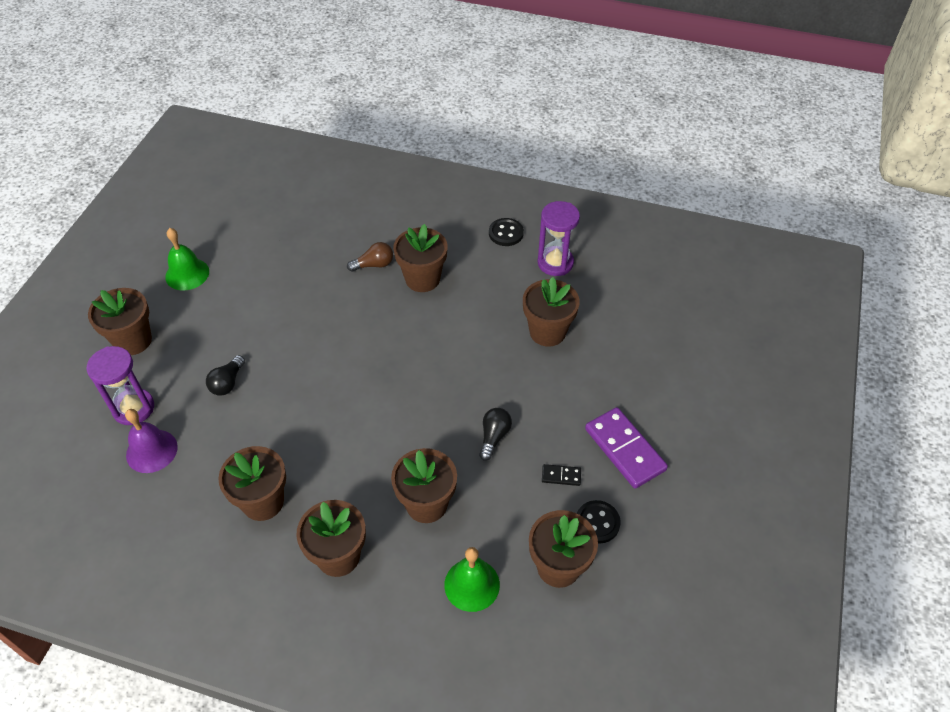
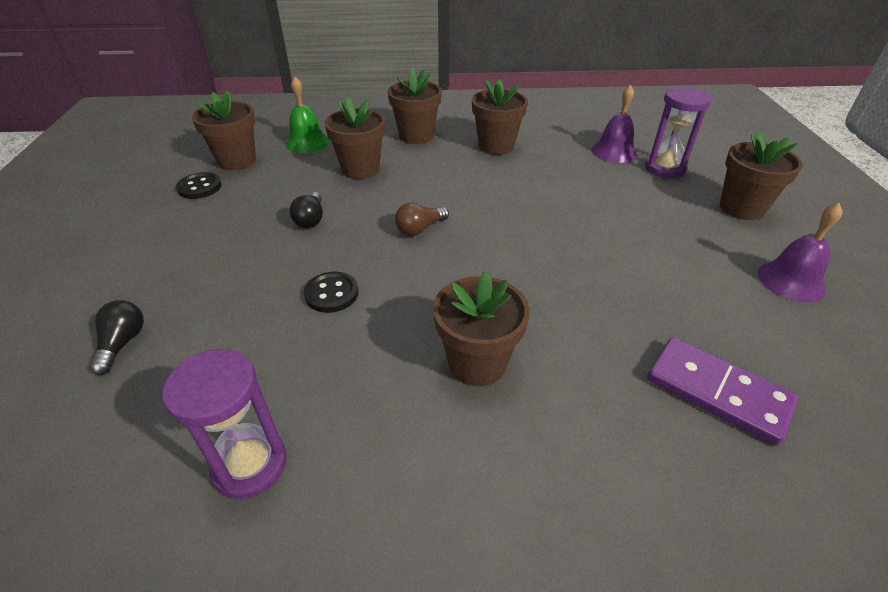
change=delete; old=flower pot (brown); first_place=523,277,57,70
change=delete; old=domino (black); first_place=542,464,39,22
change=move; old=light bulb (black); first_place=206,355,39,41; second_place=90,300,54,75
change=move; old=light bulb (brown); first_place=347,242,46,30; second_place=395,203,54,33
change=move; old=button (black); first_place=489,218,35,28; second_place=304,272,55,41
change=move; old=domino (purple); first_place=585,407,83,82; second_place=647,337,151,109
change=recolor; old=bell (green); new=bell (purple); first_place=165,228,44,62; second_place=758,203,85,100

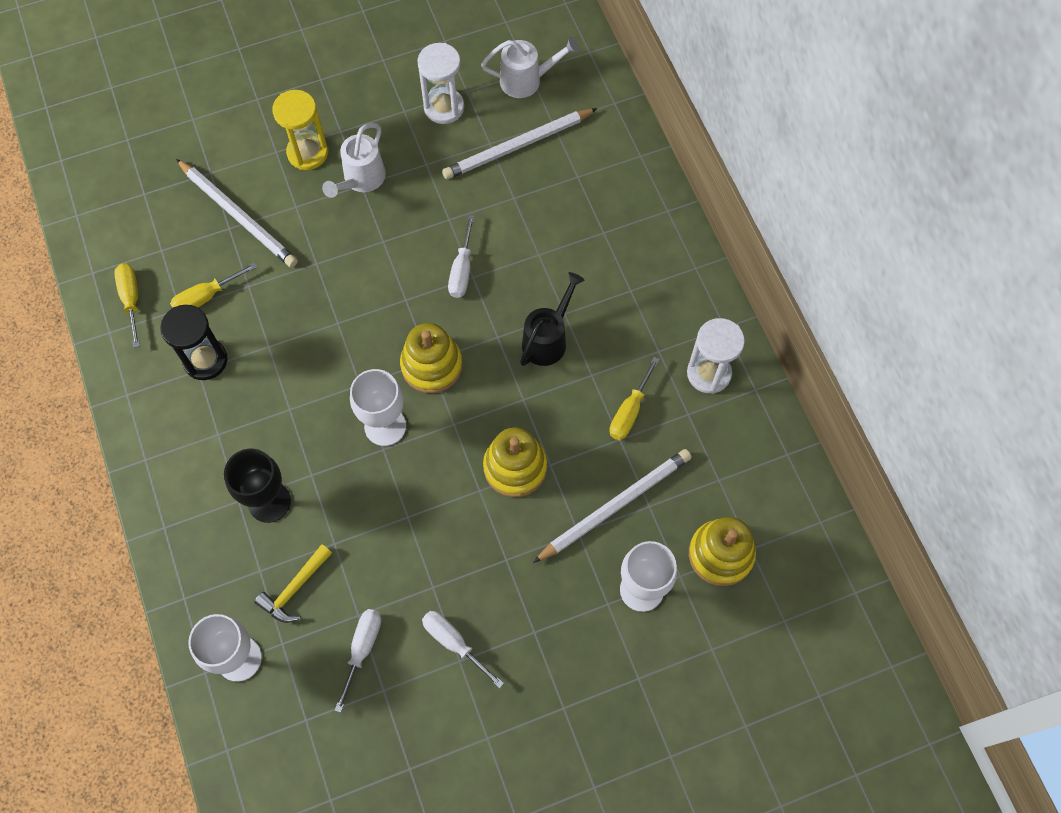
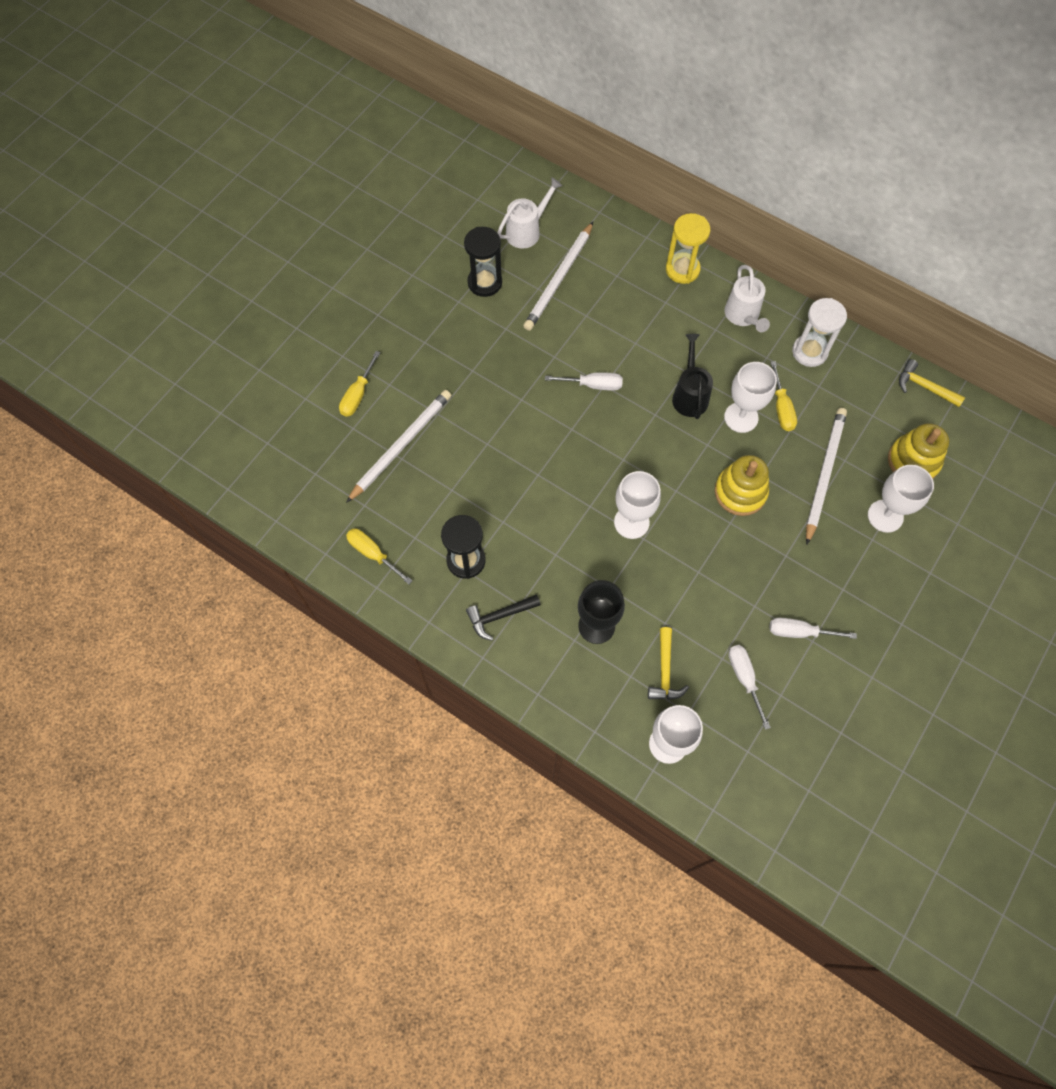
change=delete; old=stacking toy (yellow); first_place=400,323,63,70
change=insert; new=hammer (black); second_place=466,594,75,47
change=insert; new=goblet (white); second_place=724,362,53,71
change=insert; new=hammer (yellow); second_place=899,359,66,48
change=move; old=screwdriver (yellow); first_place=170,262,87,46; second_place=339,351,41,66
change=move; old=hourglass (yellow); first_place=272,90,56,80; second_place=666,213,44,71
change=move; old=watering can (white); first_place=322,123,64,75; second_place=724,265,46,67
change=recolor; old=hourglass (white); new=hourglass (black); first_place=417,43,47,81; second_place=464,227,38,70
change=rotate; old=pencil (white); first_place=176,159,122,109; second_place=346,390,105,113; degrees=-60
change=rotate; old=screwdriver (white); first_place=448,215,26,83; second_place=545,372,78,19; degrees=-60

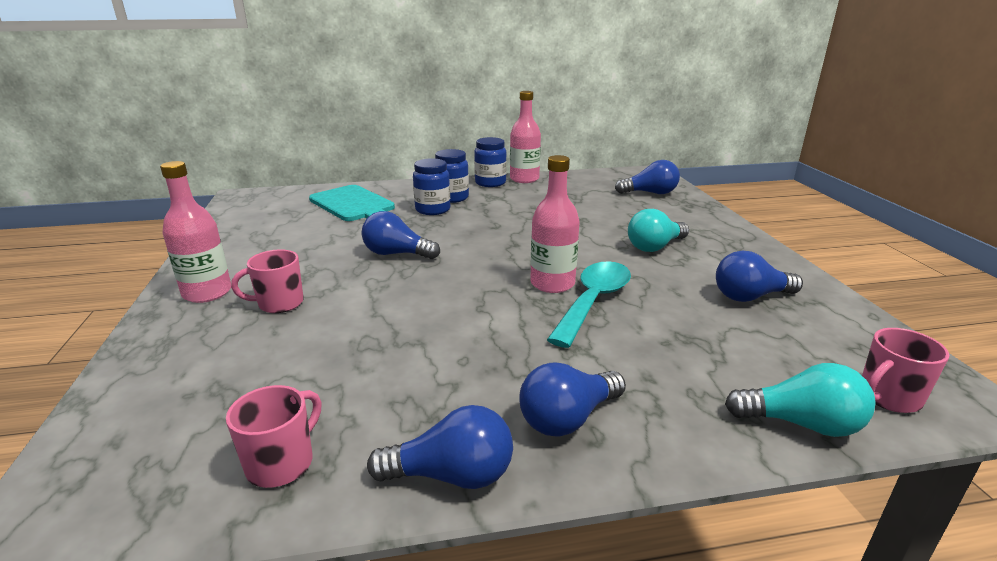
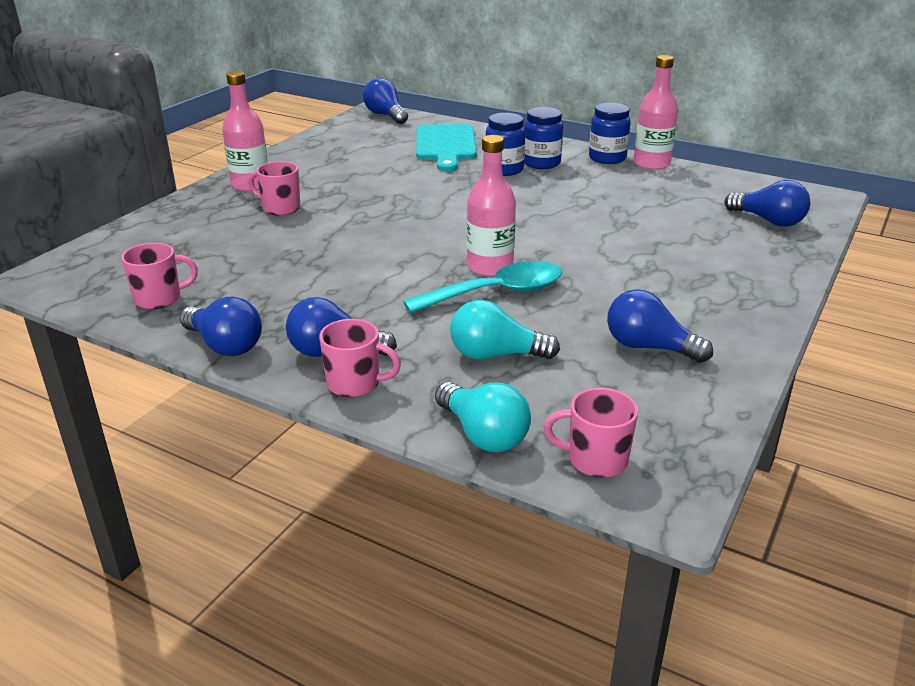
change=insert; new=mug (pink); second_place=319,319,82,78
change=move; old=light bulb (blue); first_place=362,211,78,48; second_place=363,78,45,46
change=move; old=light bulb (turquoise); first_place=628,209,61,43; second_place=450,300,110,60

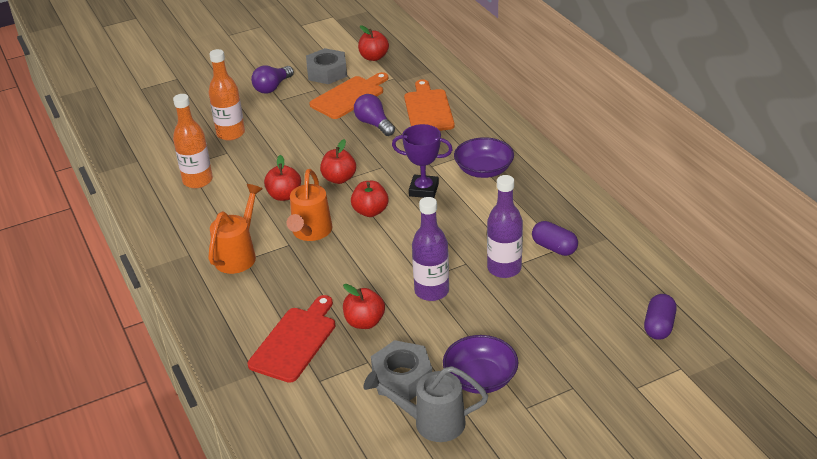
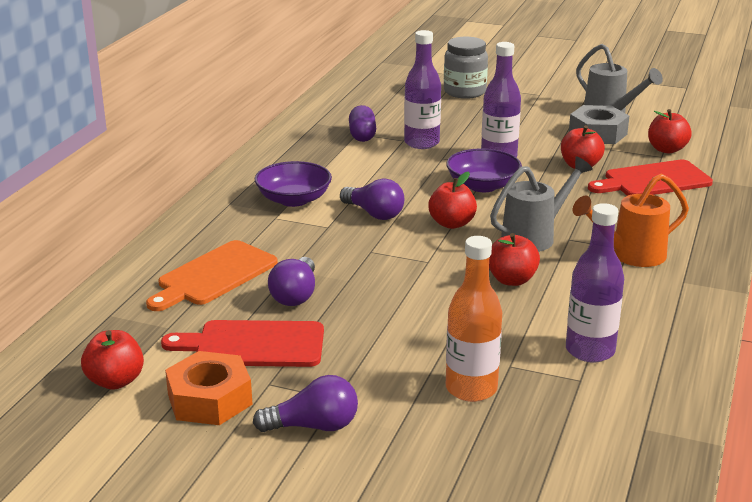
change=delete; old=capsule (purple); first_place=644,294,33,46
change=insert; new=jar (grey); second_place=444,37,44,62
change=move; old=apple (red); first_place=320,139,36,45; second_place=648,109,44,44
change=move; old=bowl (purple); first_place=443,335,75,59; second_place=446,148,76,44
change=replace; old=trophy (purple); new=light bulb (purple); first_place=392,124,61,74; second_place=340,179,64,41
change=recolor; old=bottle (orange); new=bottle (purple); first_place=173,94,40,94; second_place=566,203,58,160
change=recolor; old=watering can (orange); new=watering can (grey); first_place=286,169,46,72; second_place=490,157,103,95
change=recolor; old=nut (grey); new=nut (orange); first_place=306,48,41,36; second_place=165,351,88,74
change=recolor; old=cutting board (orange); new=cutting board (red); first_place=309,72,79,47; second_place=161,320,163,47

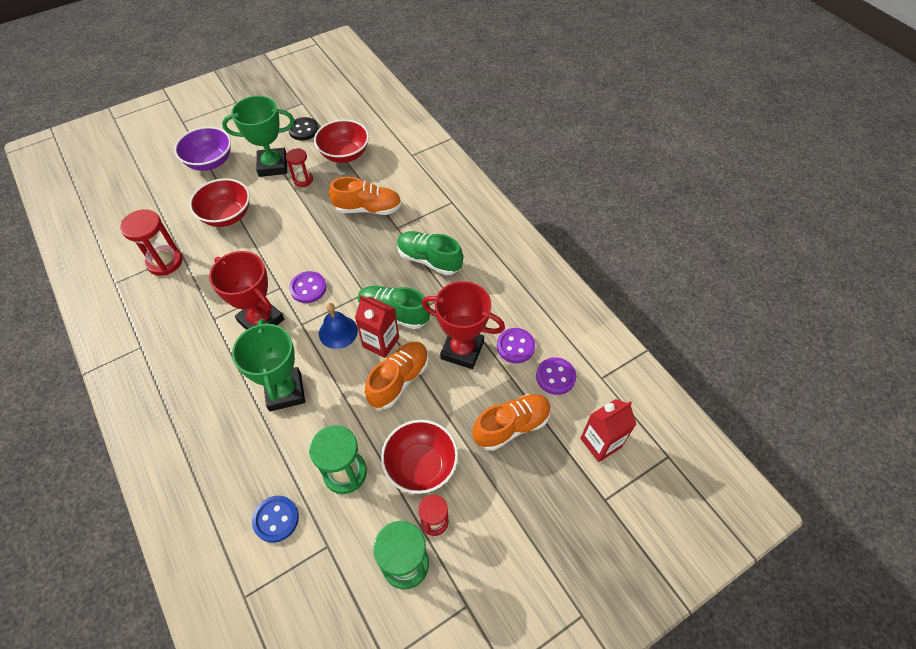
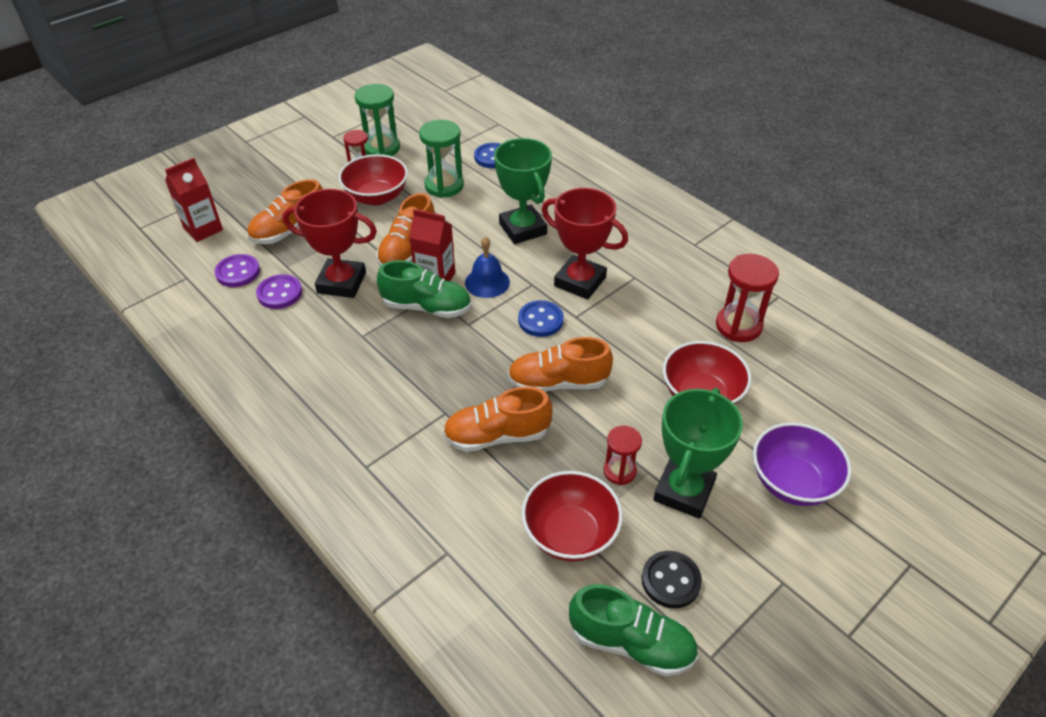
change=insert; new=shoe (orange); second_place=508,337,105,55
change=move; old=shoe (green); first_place=397,231,66,44; second_place=569,584,129,93
change=recolor; old=button (purple); new=button (blue); first_place=289,271,37,32; second_place=518,300,46,37
change=rotate; old=trophy (green); first_place=222,96,73,81; second_place=653,388,90,131; degrees=-45

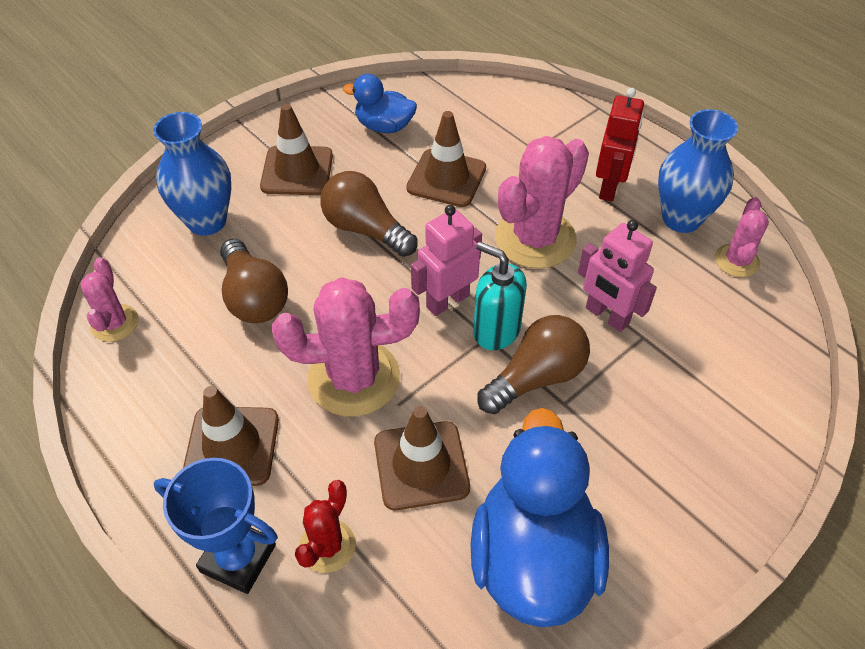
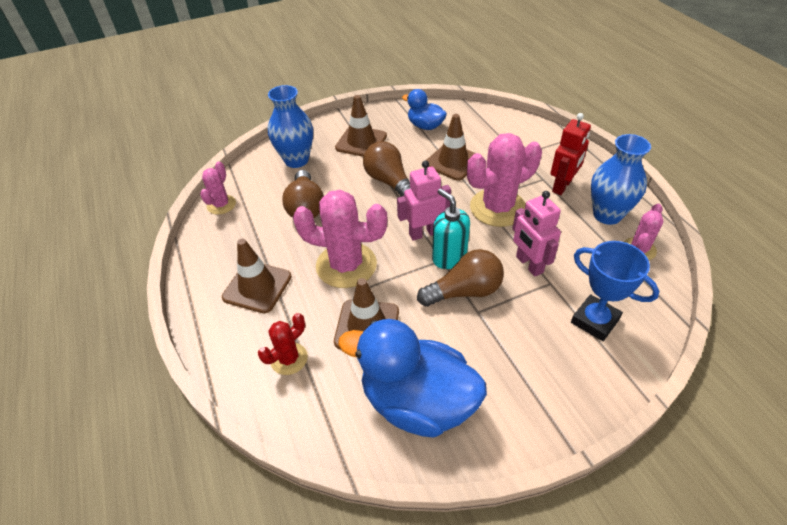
change=move; old=trophy (blue); first_place=154,458,124,136; second_place=571,241,88,100
change=rotate; old=duck (blue); first_place=471,408,138,220; second_place=338,319,149,119; degrees=-90

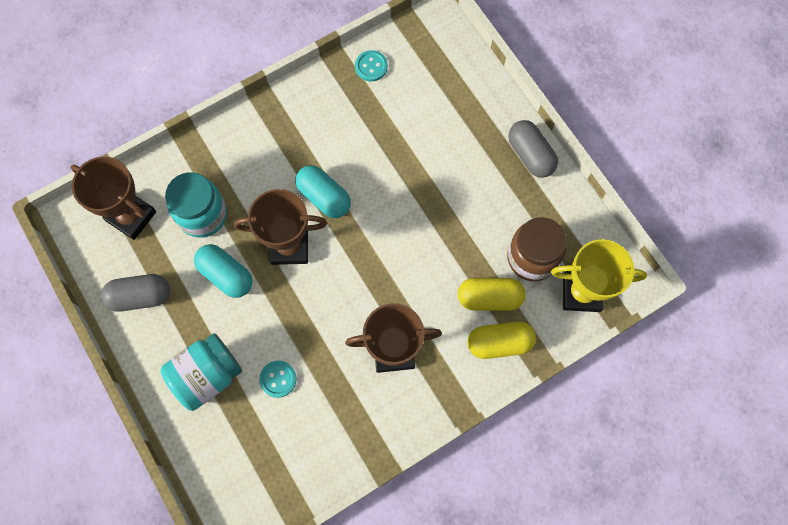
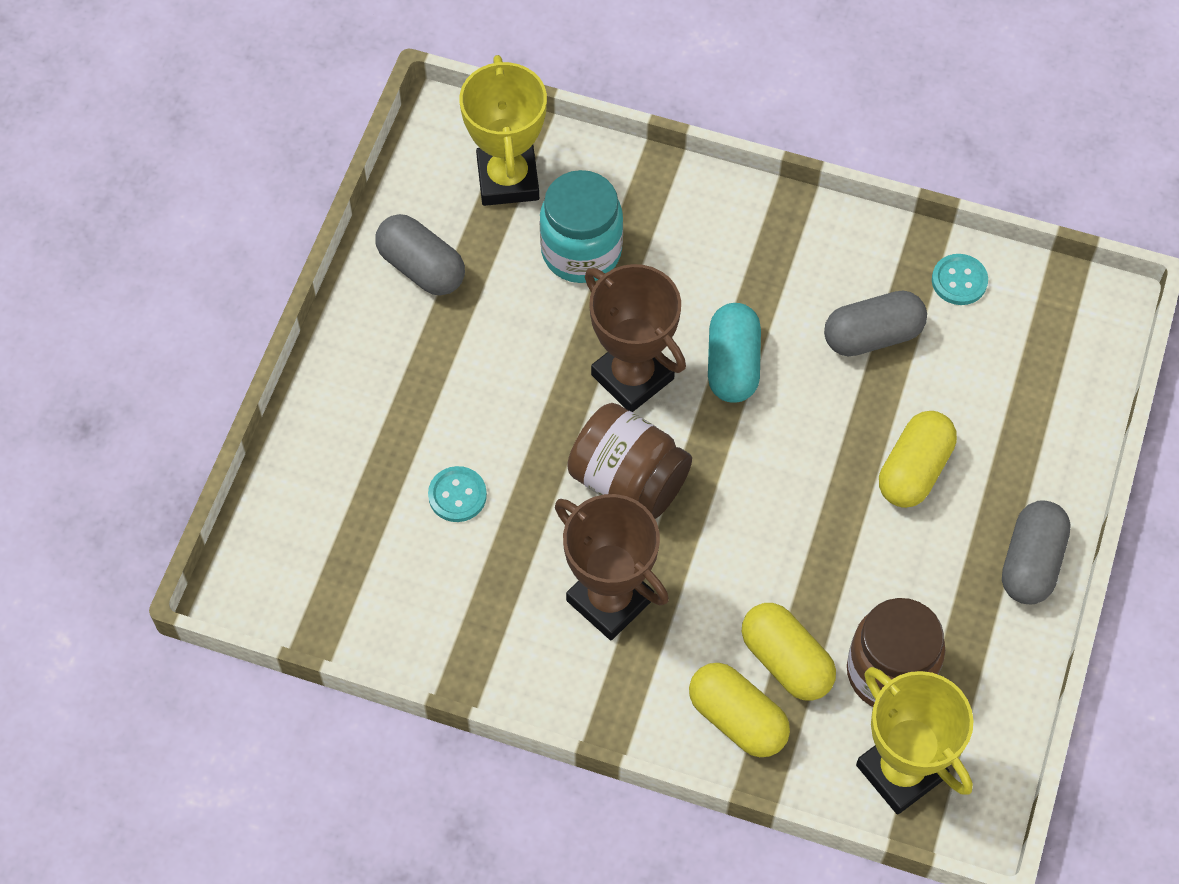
change=delete; old=jar (turquoise); first_place=160,333,82,78
change=delete; old=capsule (turquoise); first_place=194,244,58,54
change=insert; new=jar (brown); second_place=567,403,125,116
change=insert; new=capsule (grey); second_place=824,291,103,65
change=insert; new=capsule (yellow); second_place=879,411,78,97
change=recolor; old=trophy (brown); new=trophy (yellow); first_place=70,156,86,84; second_place=459,55,88,151

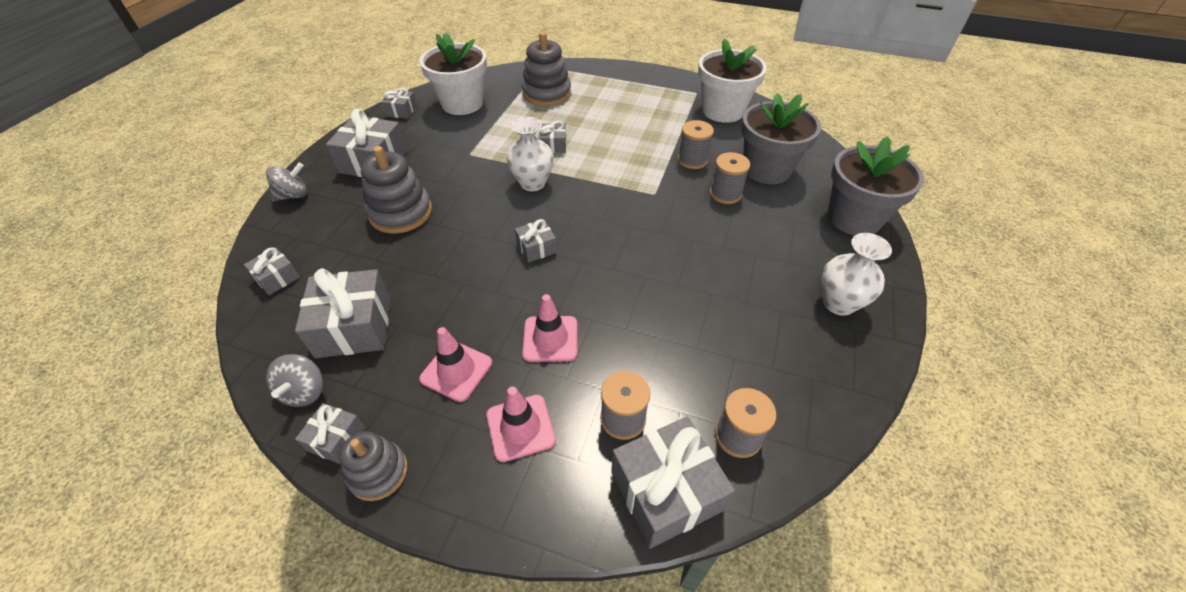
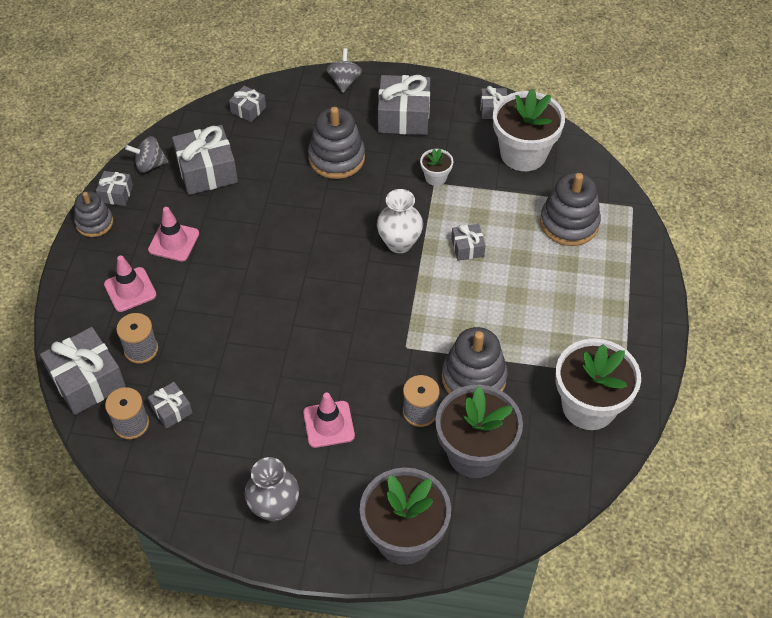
change=insert; new=flower pot (white); second_place=420,148,33,38
change=move; old=gift (grey); first_place=515,219,42,44; second_place=148,382,45,47
change=move; old=traffic cone (pink); first_place=522,294,55,68; second_place=303,393,52,55
change=replace; old=spool (grey); new=stacking toy (grey); first_place=678,120,36,49; second_place=442,327,65,67
change=recolor; old=vase (white); new=vase (grey); first_place=821,233,71,83; second_place=245,457,54,65
change=rotate; old=spinning top (grey); first_place=266,162,41,39; second_place=326,48,36,45; degrees=-135

